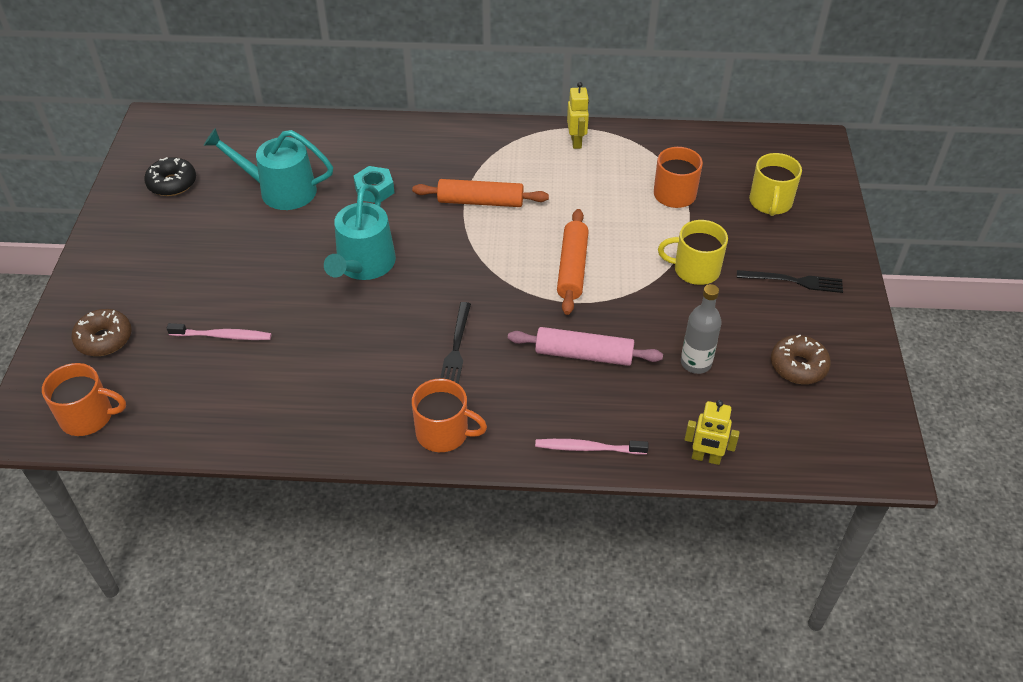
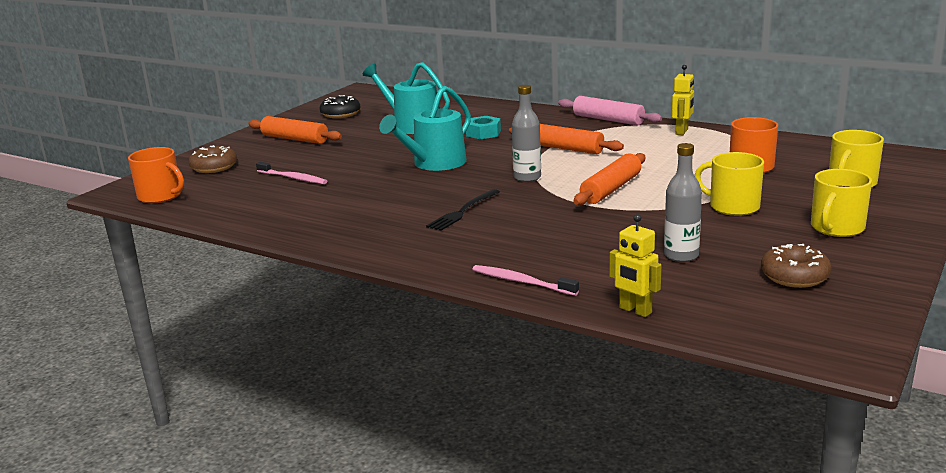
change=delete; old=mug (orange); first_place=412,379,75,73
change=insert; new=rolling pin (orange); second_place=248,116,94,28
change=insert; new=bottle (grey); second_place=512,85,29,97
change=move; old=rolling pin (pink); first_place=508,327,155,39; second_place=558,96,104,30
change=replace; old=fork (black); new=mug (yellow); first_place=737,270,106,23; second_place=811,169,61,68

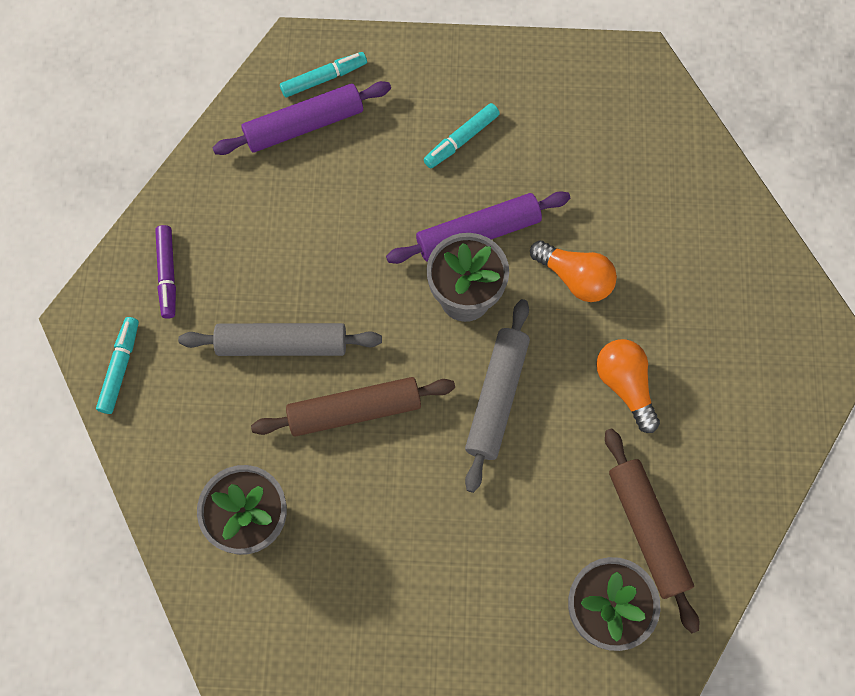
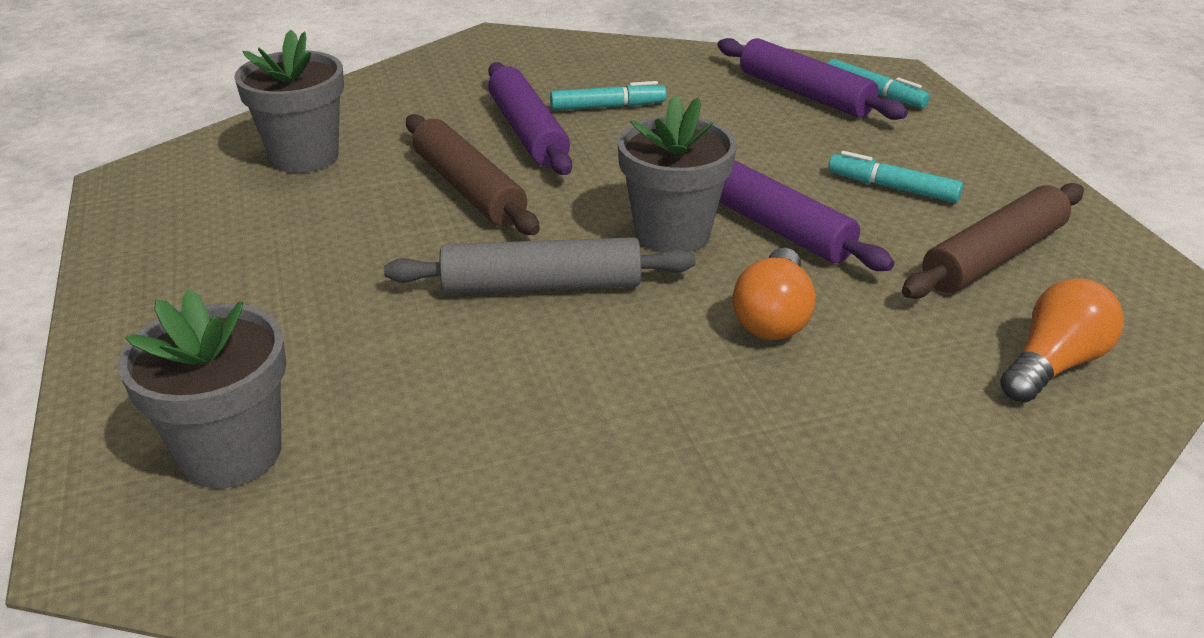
change=delete; old=marker (purple); first_place=155,225,21,94
change=move; old=marker (turquoise); first_place=96,317,43,97; second_place=550,81,117,30
change=move; old=light bulb (orange); first_place=596,339,64,94; second_place=1000,279,124,124
change=move; old=rolling pin (brown); first_place=605,429,94,205; second_place=902,183,182,116
change=recolor; old=rolling pin (grey); new=rolling pin (purple); first_place=178,323,204,33; second_place=488,62,84,113

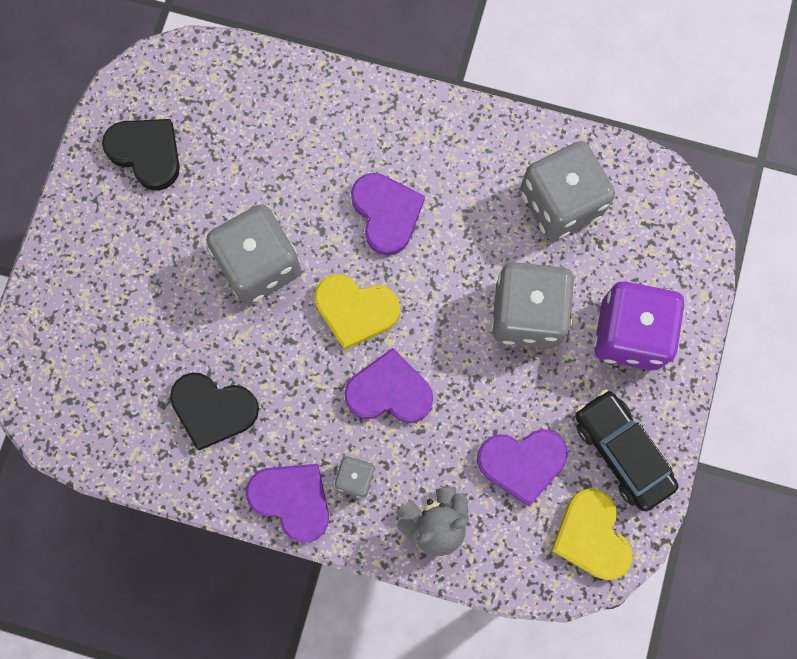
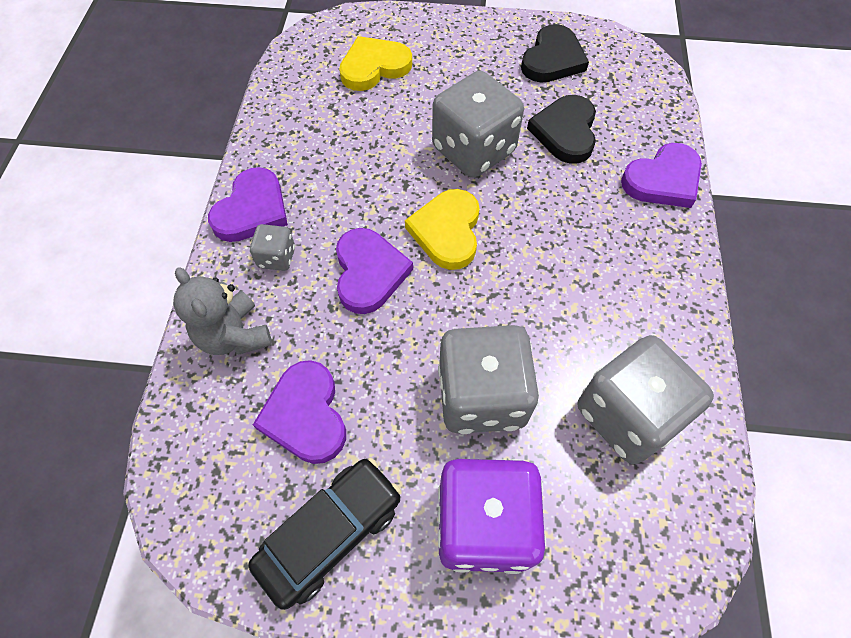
change=move; old=heart (black); first_place=170,372,89,78; second_place=527,95,69,69
change=move; old=heart (purple); first_place=351,173,74,83; second_place=621,143,81,65
change=move; old=heart (yellow); first_place=551,489,82,91; second_place=339,36,73,55

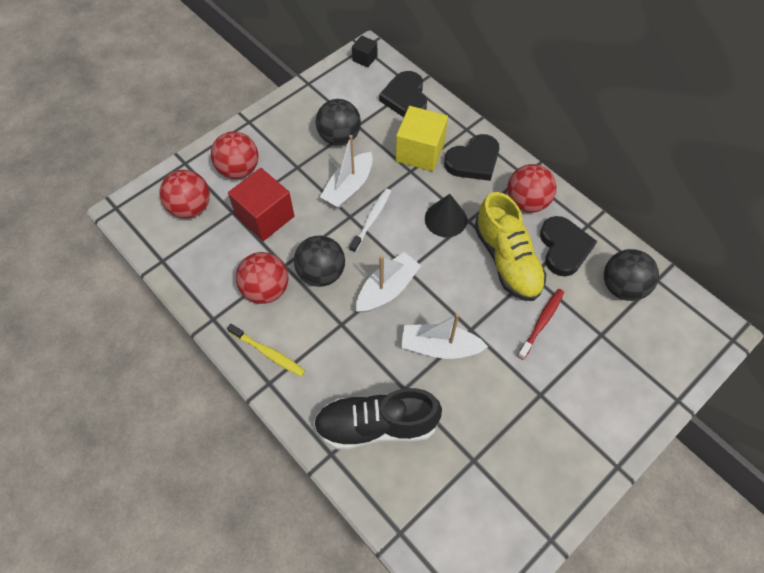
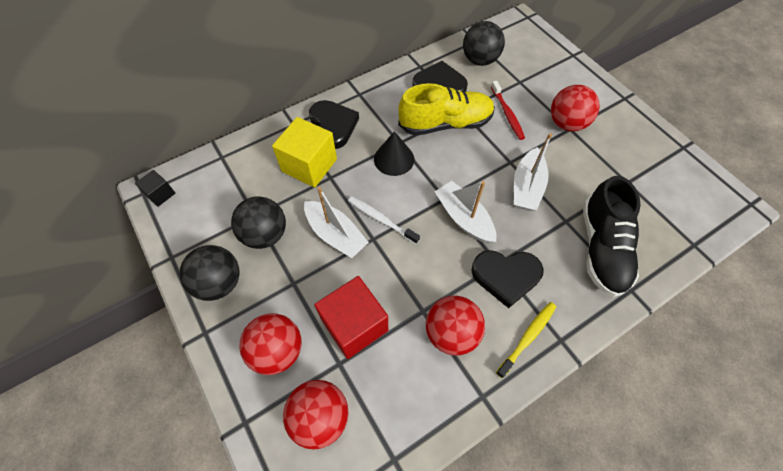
change=move; old=ball (black); first_place=294,236,51,51; second_place=180,245,60,56
change=move; old=heart (black); first_place=379,71,48,46; second_place=471,250,73,58
change=move; old=ball (red); first_place=507,164,50,49; second_place=551,85,49,47
change=rotate; old=toothbrush (red); first_place=517,289,47,71; second_place=491,81,34,59; degrees=-150

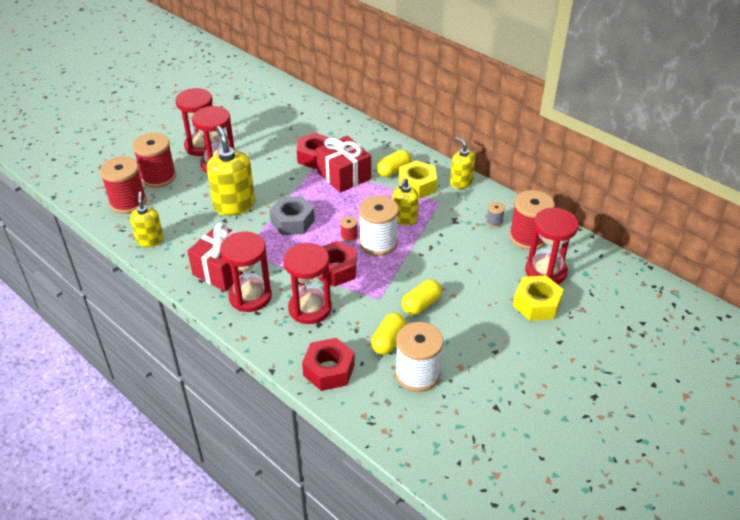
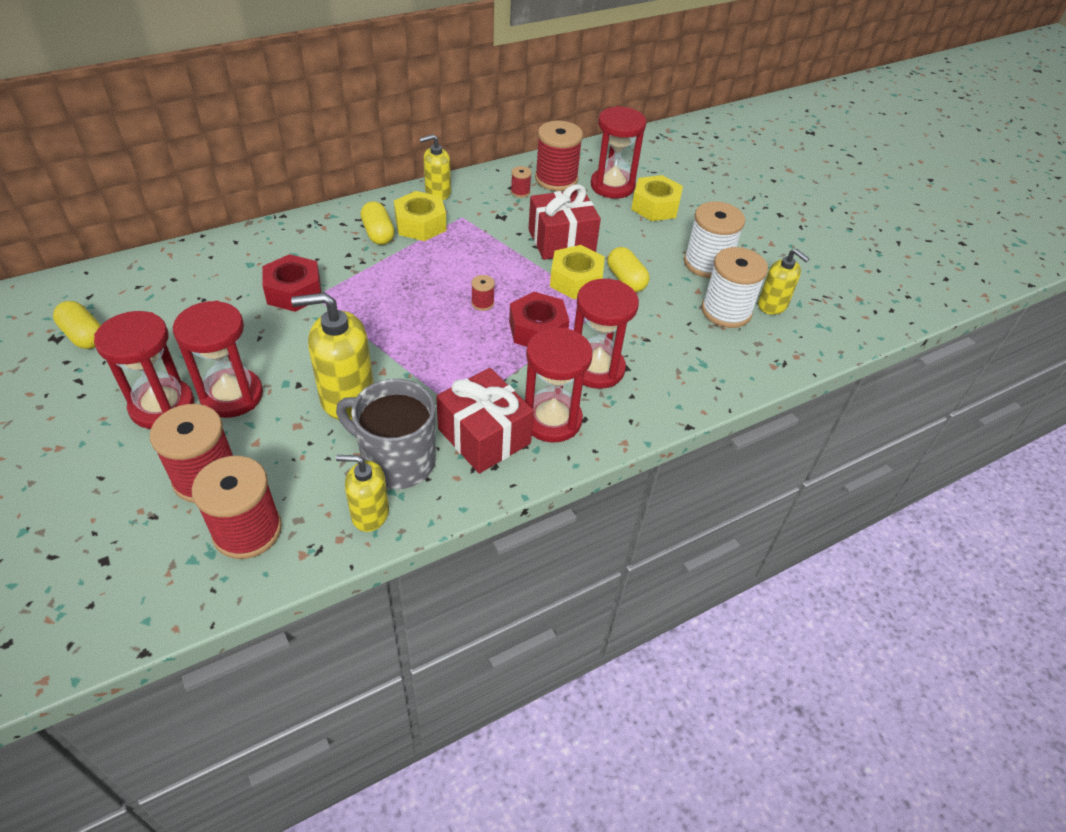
change=delete; old=nut (grey); first_place=269,196,46,39
change=delete; old=nut (red); first_place=302,338,53,53
change=insert; new=mug (grey); second_place=336,379,100,110
change=insert; new=nut (yellow); second_place=550,245,55,54
change=move; old=gift (red); first_place=316,135,55,58; second_place=528,184,73,76
change=move; old=spool (white); first_place=359,196,40,60; second_place=684,201,61,77
change=move; old=capsule (yellow); first_place=371,313,35,42; second_place=53,301,48,48
change=move; old=soap dispenser (yellow); first_place=393,178,26,48; second_place=758,249,52,66
change=recolor; old=spool (grey); new=spool (red); first_place=486,202,19,26; second_place=511,166,21,32

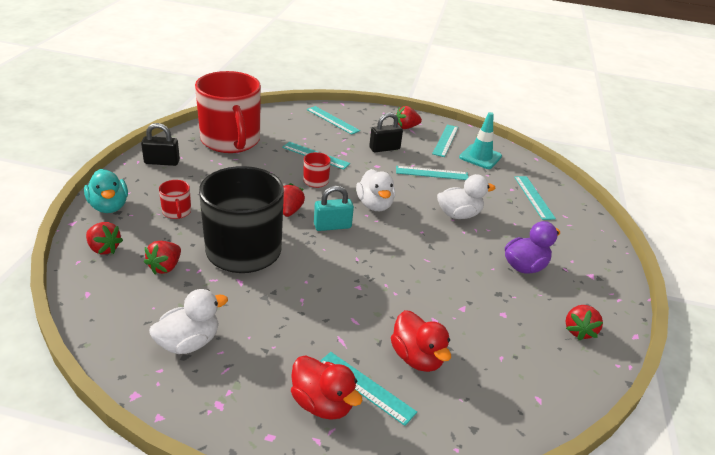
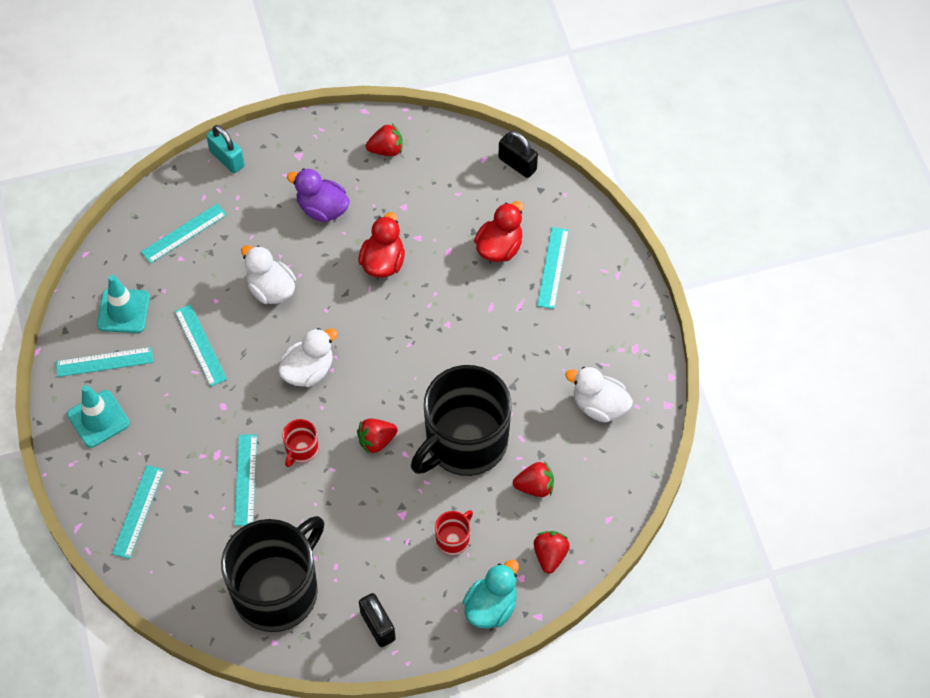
change=move; old=duck (red); first_place=291,355,72,65; second_place=358,212,47,66
change=move; old=padlock (turquoise); first_place=314,186,40,45; second_place=206,125,39,48
change=move; old=padlock (black); first_place=369,112,34,40; second_place=498,131,40,47
change=replace; old=strawberry (red); new=traffic cone (turquoise); first_place=396,106,26,23; second_place=67,385,63,63
change=recolor; old=mug (red); new=mug (black); first_place=195,71,66,82; second_place=221,516,103,116

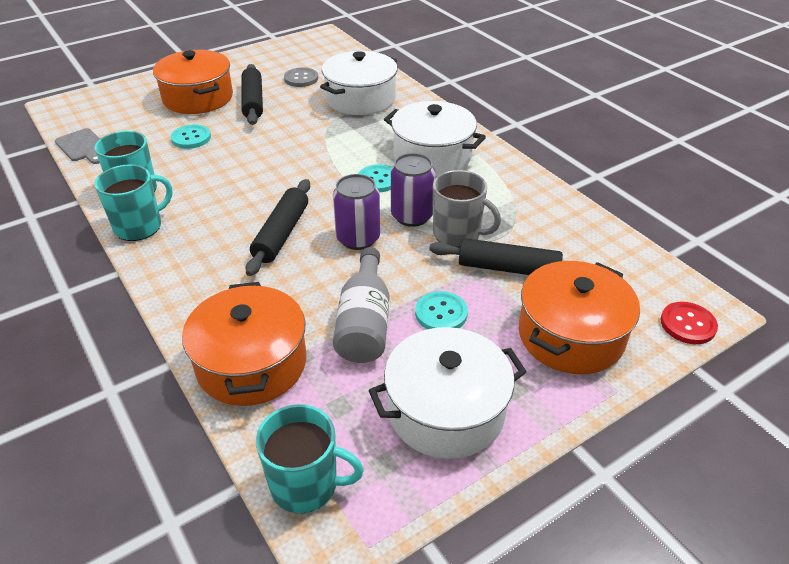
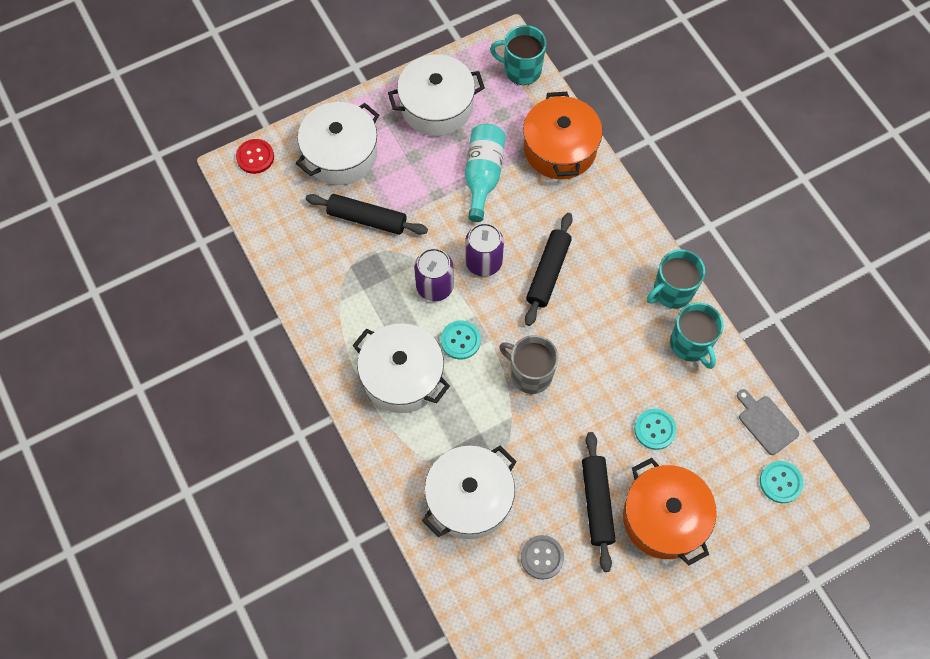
change=move; old=button (turquoise); first_place=415,291,53,38; second_place=760,461,43,42
change=move; old=mug (grey); first_place=433,170,68,78; second_place=499,335,59,59
change=recolor; old=bottle (grey); new=bottle (turquoise); first_place=333,247,56,116; second_place=465,124,41,98
change=recolor; old=pot (orange); new=pot (white); first_place=518,261,122,113; second_place=296,102,83,83

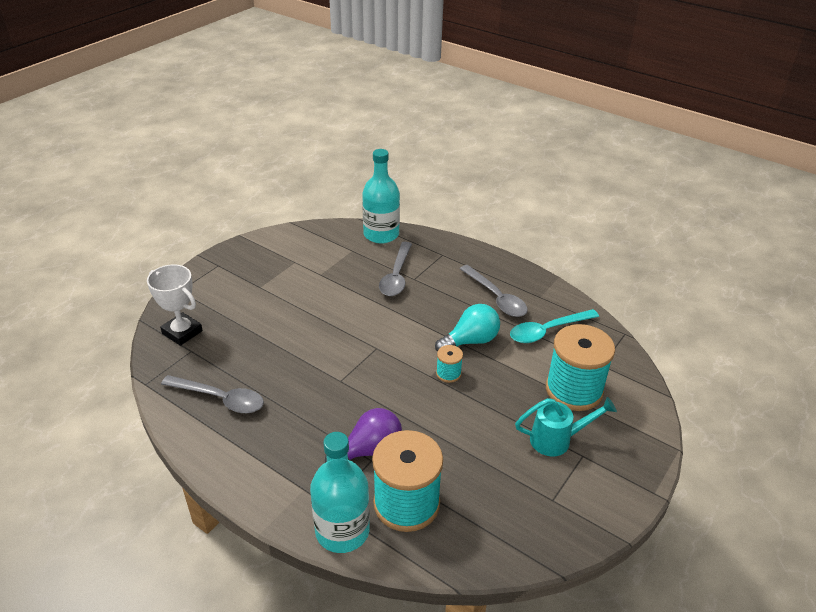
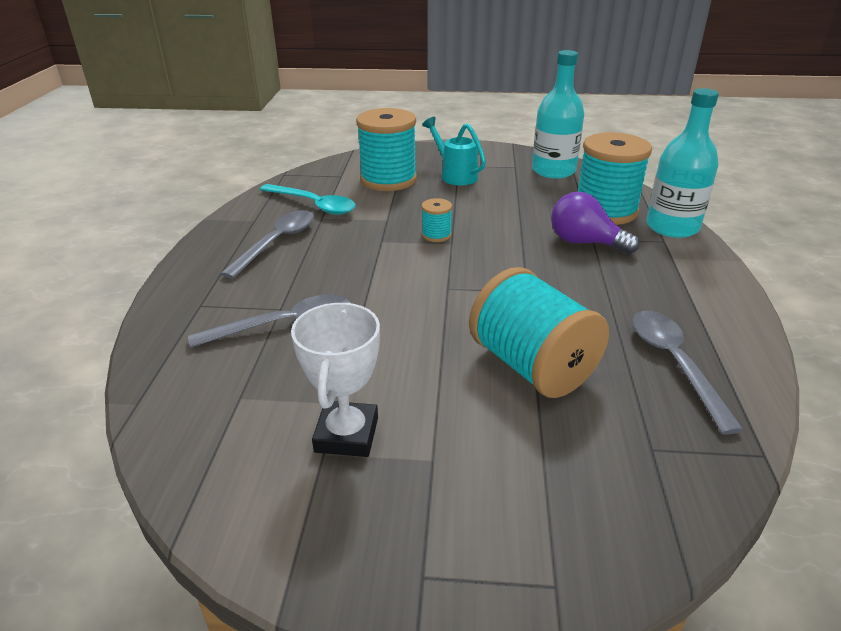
change=delete; old=light bulb (turquoise); first_place=435,304,65,48
change=insert; new=spool (turquoise); second_place=469,267,140,131
change=move; old=trophy (white); first_place=147,264,56,82; second_place=291,302,89,155
change=move; old=bottle (turquoise); first_place=362,149,38,94; second_place=532,50,52,129

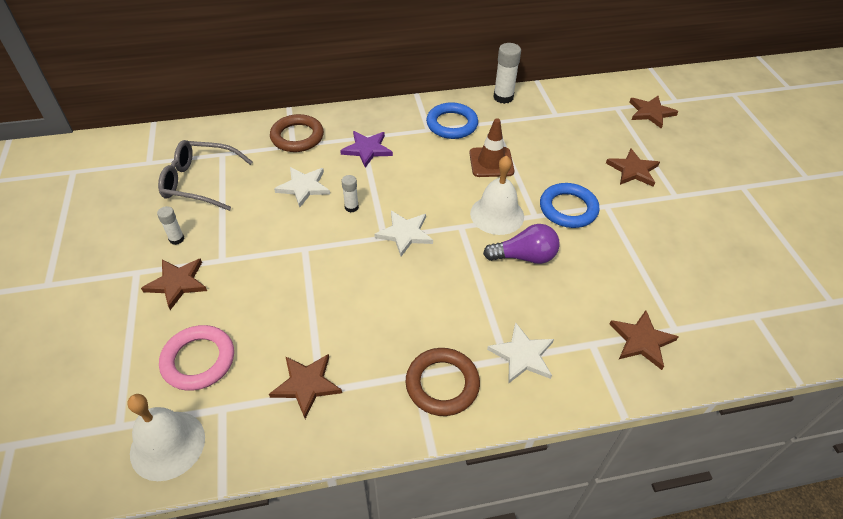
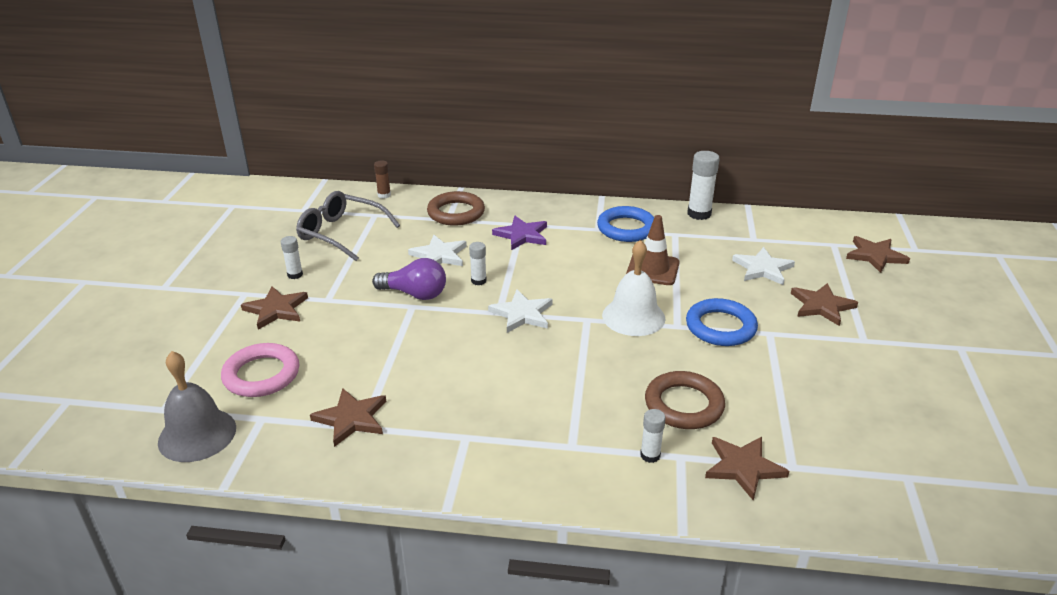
change=insert; new=glue stick (brown); second_place=374,160,17,38
change=insert; new=glue stick (white); second_place=640,409,26,54
change=move; old=ring (brown); first_place=405,348,75,68; second_place=645,371,80,58
change=move; old=light bulb (purple); first_place=483,224,77,40; second_place=372,258,74,42
change=move; old=star (white); first_place=487,322,67,62; second_place=732,247,63,38
change=recolor; old=bell (white); new=bell (grey); first_place=127,394,78,87; second_place=158,351,78,111

